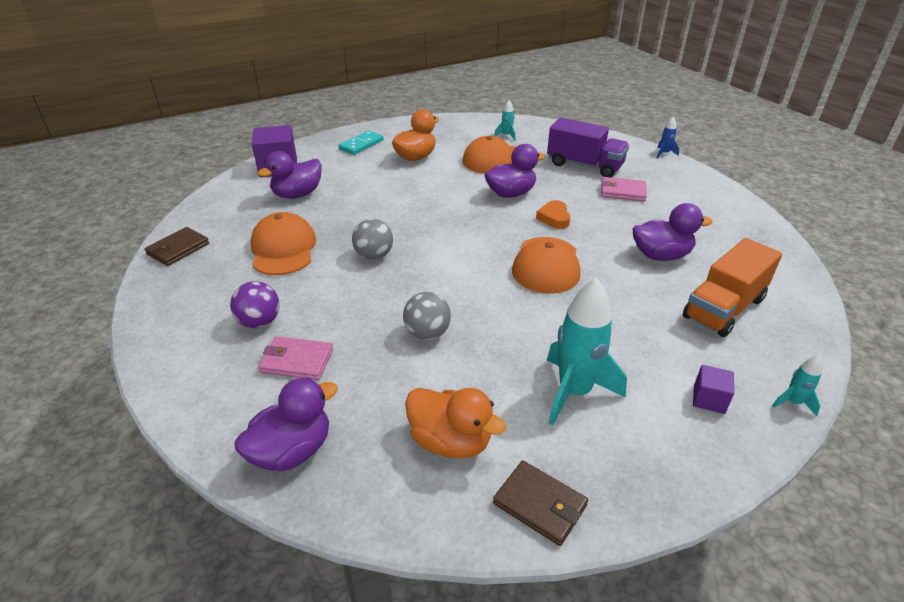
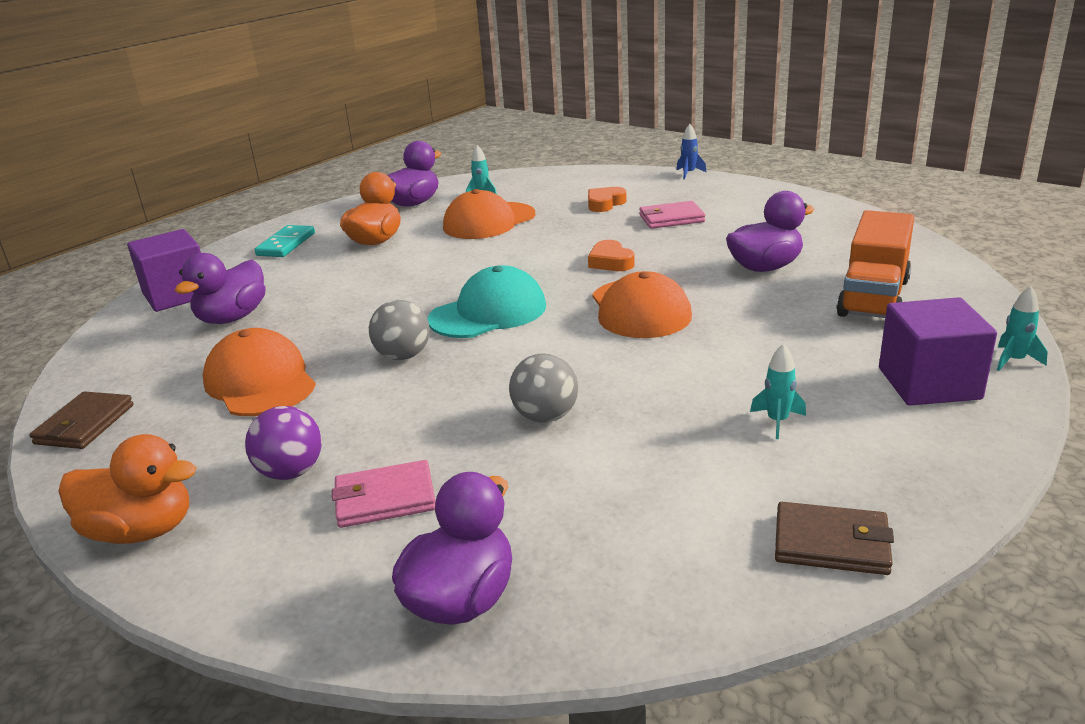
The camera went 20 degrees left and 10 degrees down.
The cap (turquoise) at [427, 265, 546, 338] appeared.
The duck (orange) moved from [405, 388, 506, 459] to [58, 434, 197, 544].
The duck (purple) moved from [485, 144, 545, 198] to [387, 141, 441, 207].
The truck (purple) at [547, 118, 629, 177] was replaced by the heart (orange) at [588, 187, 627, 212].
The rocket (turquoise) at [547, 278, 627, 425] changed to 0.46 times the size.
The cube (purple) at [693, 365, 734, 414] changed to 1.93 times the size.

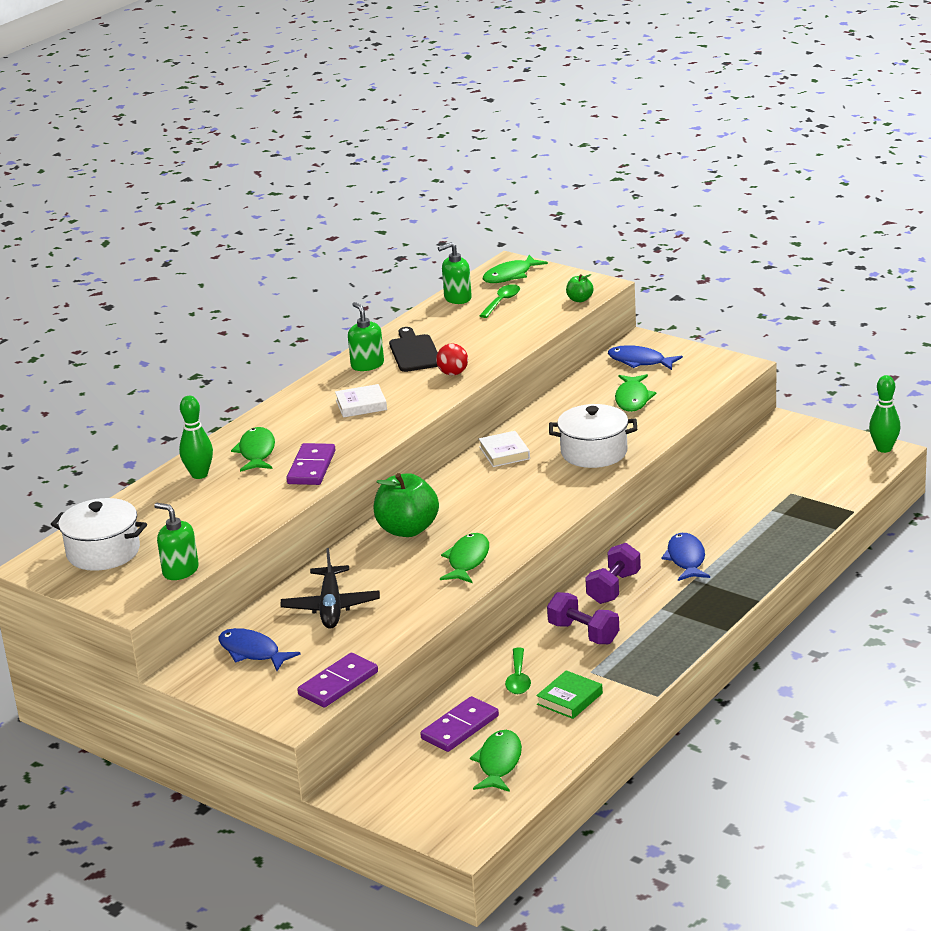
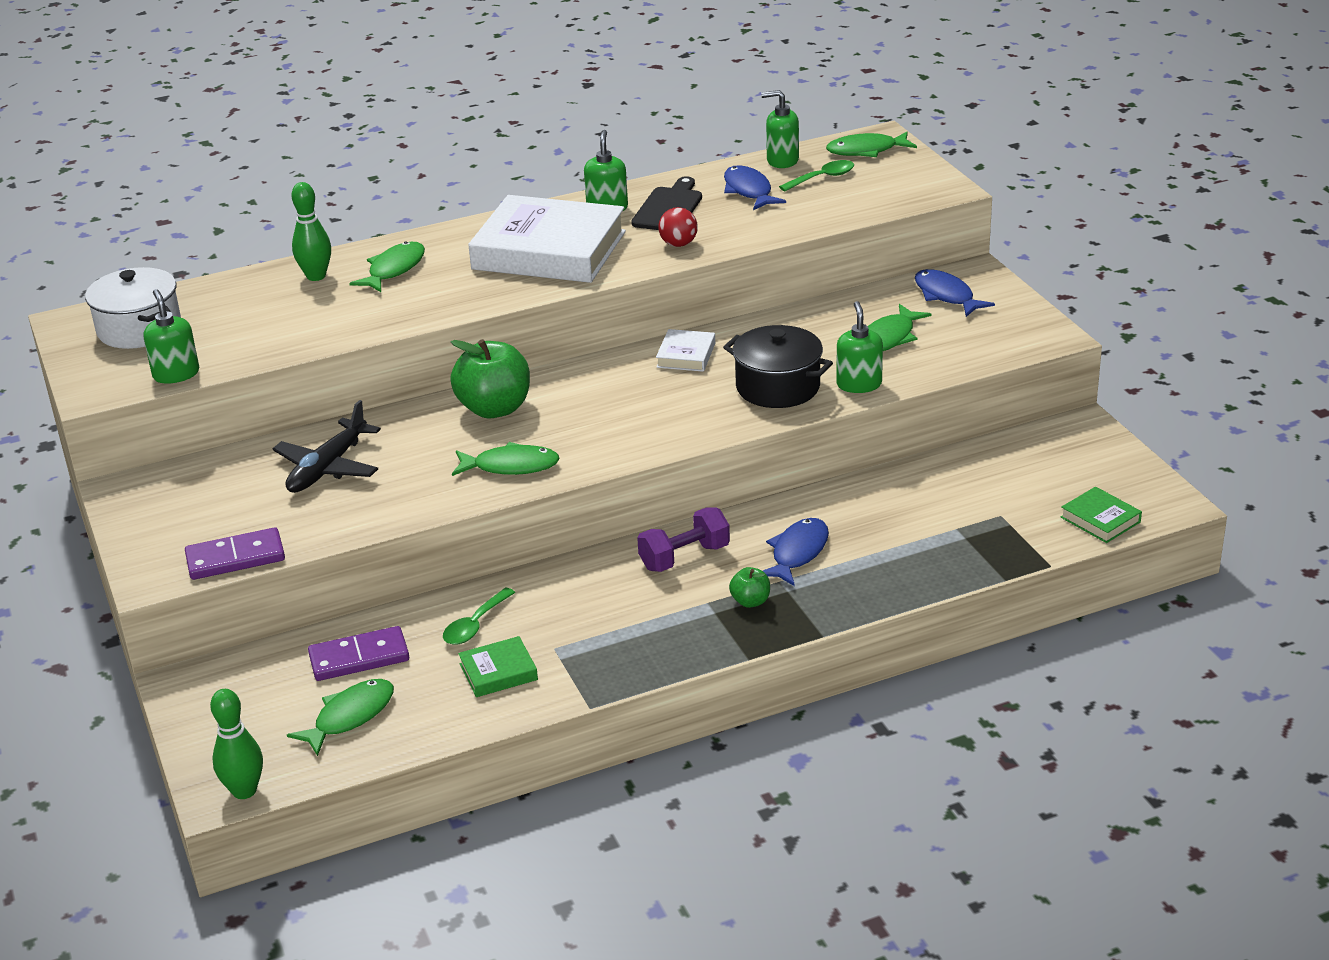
The camera went 30 degrees right and 5 degrees up.
The domino (purple) at [286, 443, 335, 485] disappeared.
The dumbbell (purple) at [547, 592, 619, 644] disappeared.
The soap dispenser (green) at [836, 301, 883, 393] appeared.
The book (green) at [1061, 487, 1142, 543] appeared.
The fish (blue) moved from [219, 628, 301, 671] to [724, 165, 786, 210].
The apple (green) moved from [566, 274, 594, 302] to [729, 567, 770, 608].
The bowling pin (green) moved from [869, 375, 901, 453] to [210, 689, 263, 799].
The pot (white) at [549, 404, 637, 468] became the pot (black) at [723, 325, 833, 408].
The fish (green) at [440, 533, 489, 583] turned 45 degrees clockwise.
The book (white) at [335, 384, 387, 418] changed to 2.34 times the size.

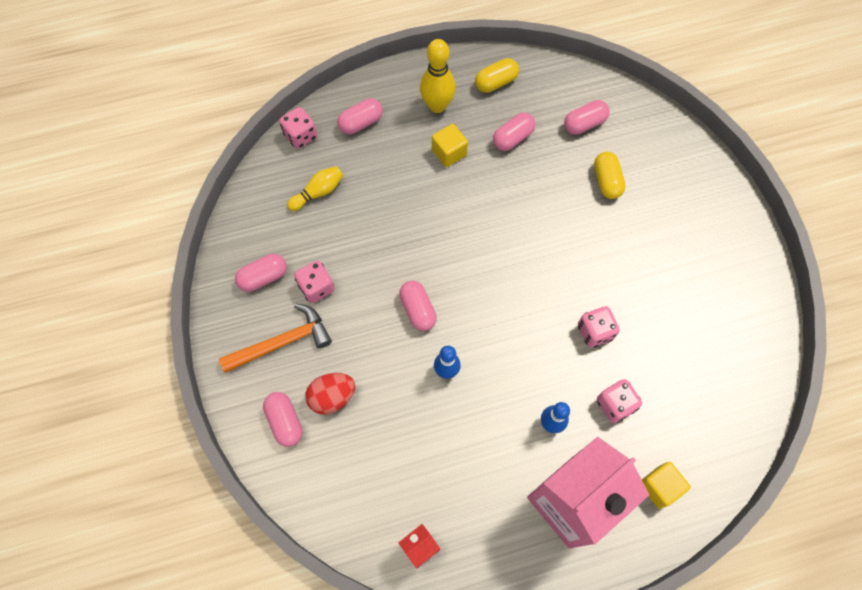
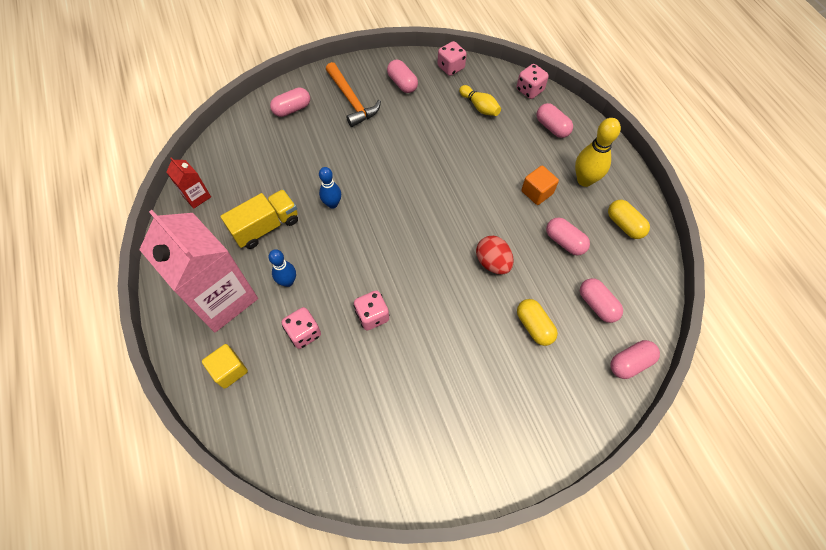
The camera went 85 degrees right and 5 degrees down.
The truck (yellow) at [220, 189, 298, 249] appeared.
The dice (pink) moved from [294, 260, 334, 303] to [437, 41, 466, 76].
The egg (red) moved from [305, 373, 355, 414] to [476, 236, 514, 275].
The capsule (pink) moved from [399, 281, 437, 331] to [610, 340, 660, 379].
The cube (yellow) at [432, 124, 468, 167] became the cube (orange) at [521, 166, 559, 205].
The capsule (yellow) at [594, 152, 626, 199] turned 75 degrees clockwise.

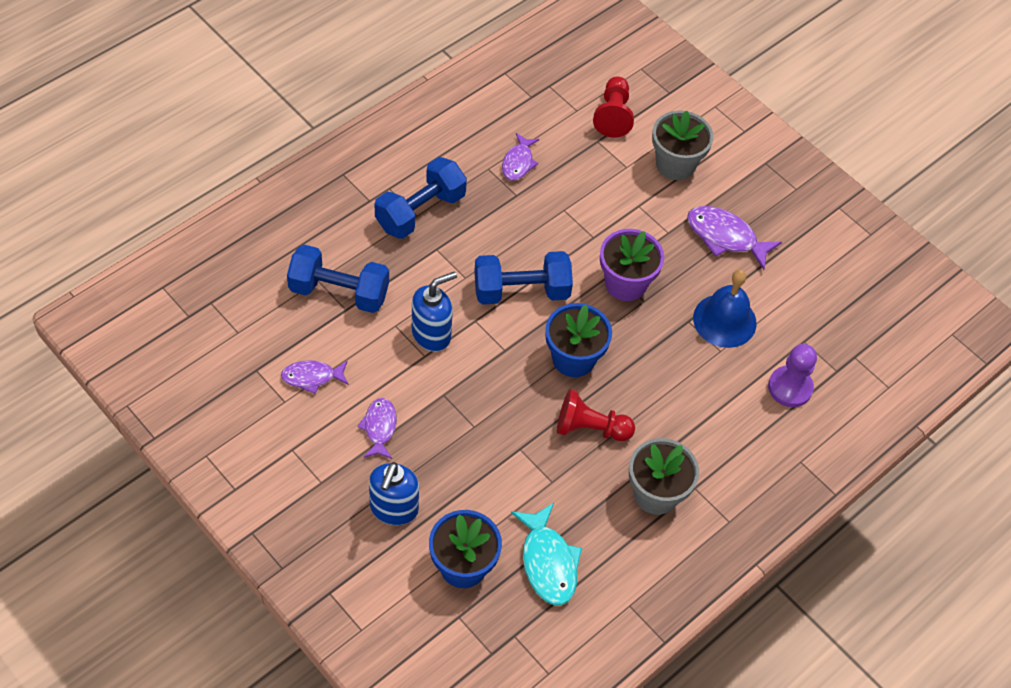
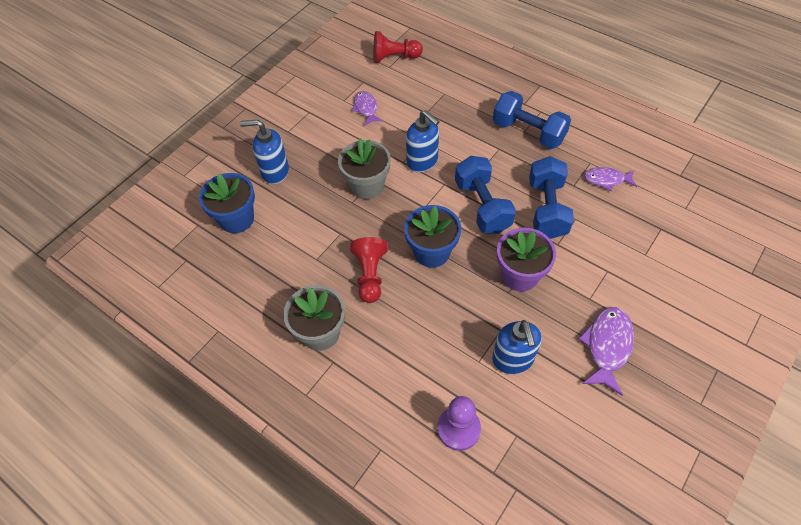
The camera went 85 degrees right and 0 degrees up.
The fish (purple) at [357, 398, 397, 459] disappeared.
The fish (turquoise) at [511, 503, 582, 605] disappeared.
The dumbbell (blue) moved from [287, 245, 389, 313] to [529, 156, 574, 239].
The pawn (red) moved from [593, 76, 634, 138] to [373, 31, 423, 63].
The flower pot (grey) moved from [652, 110, 714, 180] to [338, 138, 391, 199].
The bell (blue) at [693, 270, 757, 348] was replaced by the soap dispenser (blue) at [492, 320, 542, 374].

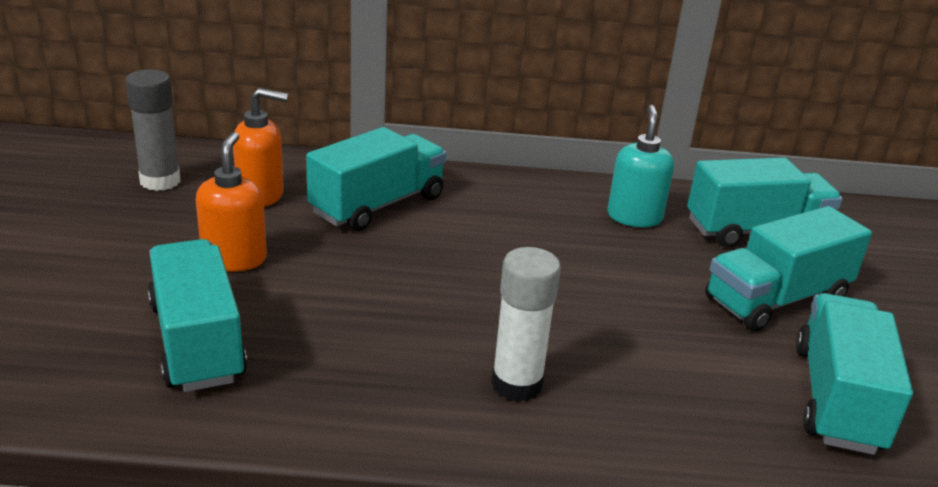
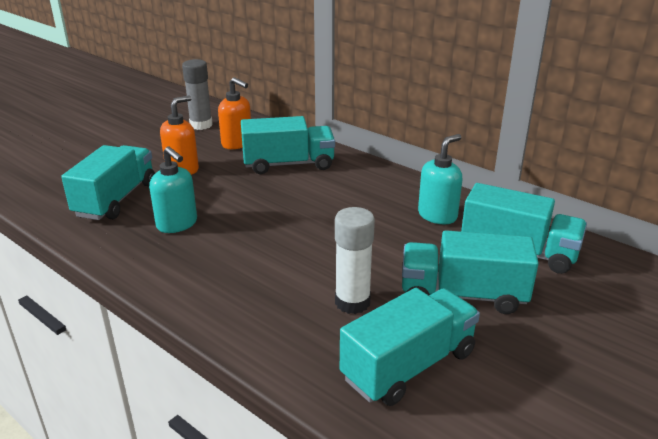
The camera went 40 degrees right and 0 degrees up.
The soap dispenser (turquoise) at [149, 146, 197, 233] appeared.
The glue stick (white) moved from [491, 247, 561, 402] to [335, 207, 375, 314].

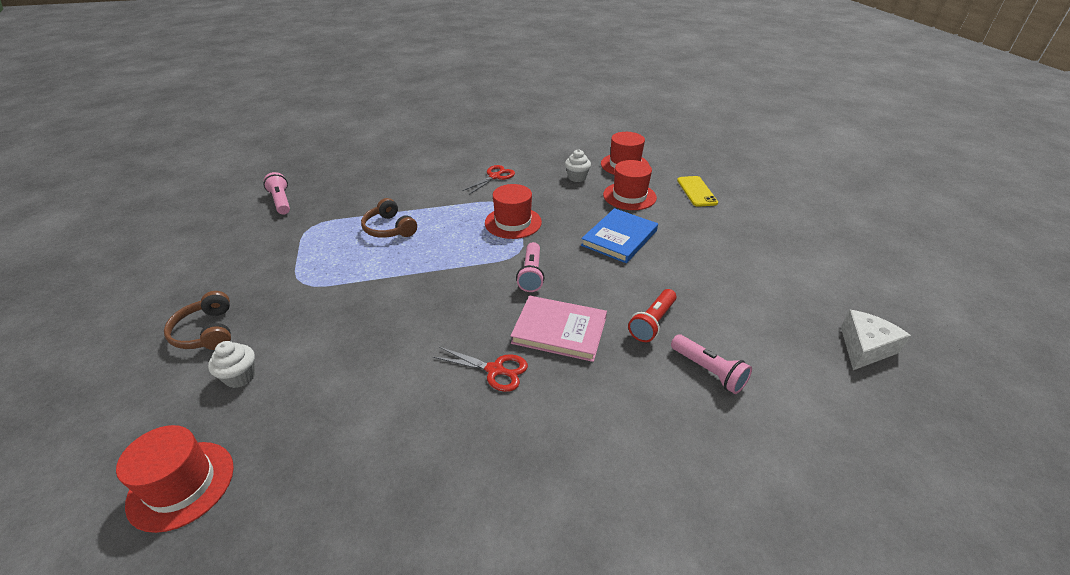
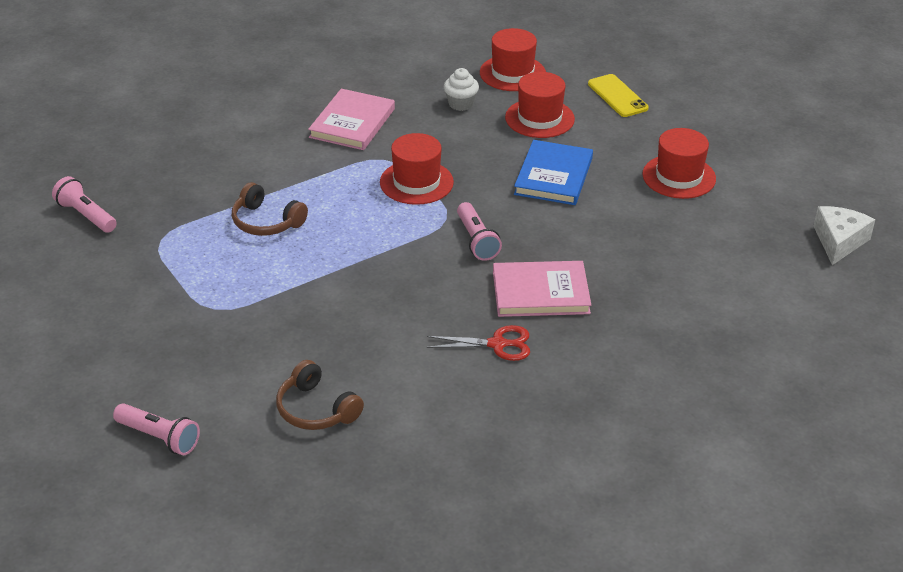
The camera went 20 degrees left and 0 degrees up.
The cupcake (white) at [208, 341, 256, 388] disappeared.
The flashlight (red) at [628, 289, 676, 342] disappeared.
The hat (red) moved from [116, 425, 234, 533] to [642, 128, 716, 199].
The headphones (brown) moved from [164, 291, 231, 350] to [276, 360, 364, 430].
The flashlight (pink) moved from [671, 334, 752, 394] to [113, 403, 200, 455].
The scissors (red) at [462, 165, 515, 195] was replaced by the book (pink) at [308, 89, 395, 150].

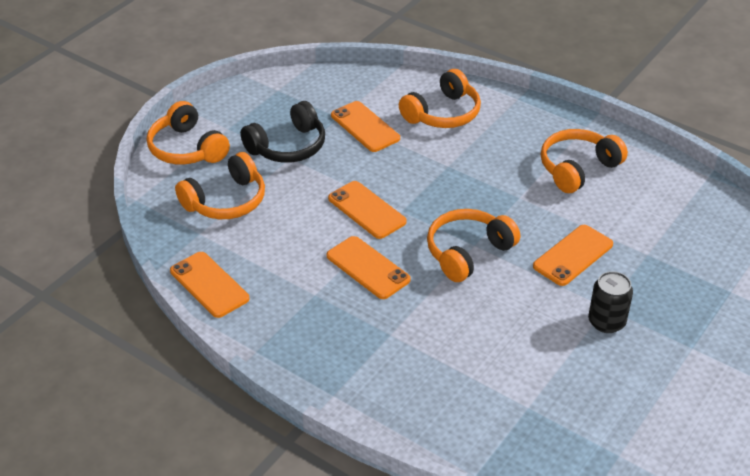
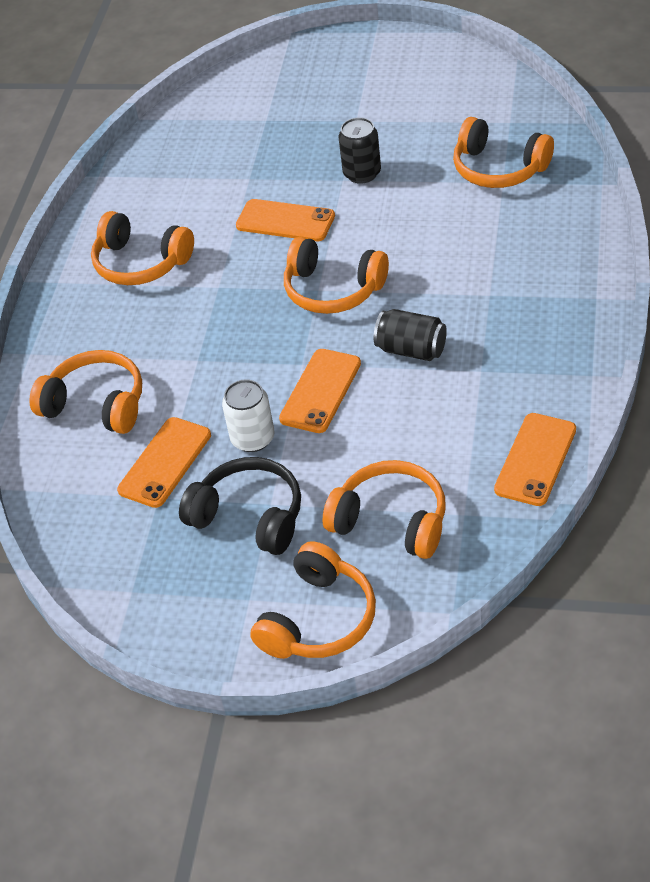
The camera went 110 degrees left and 5 degrees up.
The can (white) at [222, 379, 275, 452] appeared.
The headphones (orange) at [453, 117, 554, 188] appeared.
The phone (orange) at [327, 236, 411, 299] was replaced by the can (black) at [374, 309, 447, 361].

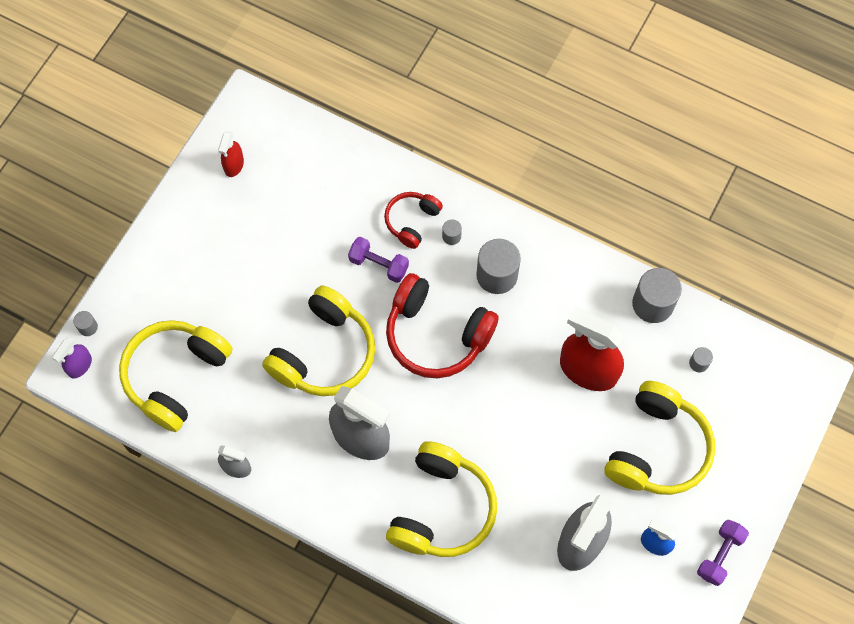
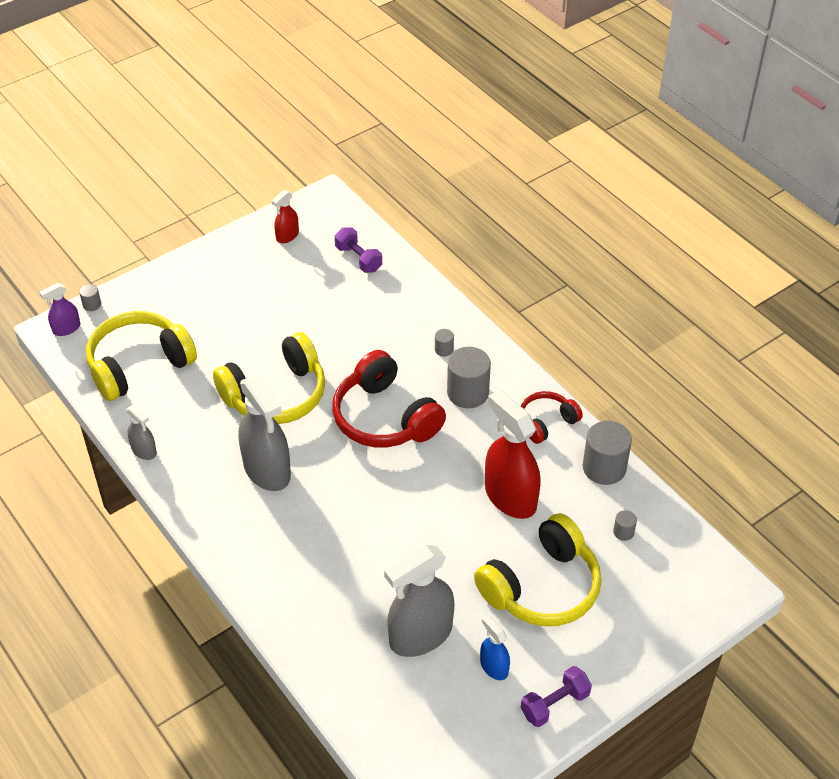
The camera went 25 degrees right and 20 degrees down.
The headphones (yellow) at [386, 441, 497, 557] disappeared.
The dumbbell (purple) moved from [348, 237, 409, 283] to [335, 227, 382, 273].
The headphones (red) moved from [384, 192, 443, 249] to [521, 391, 583, 444].

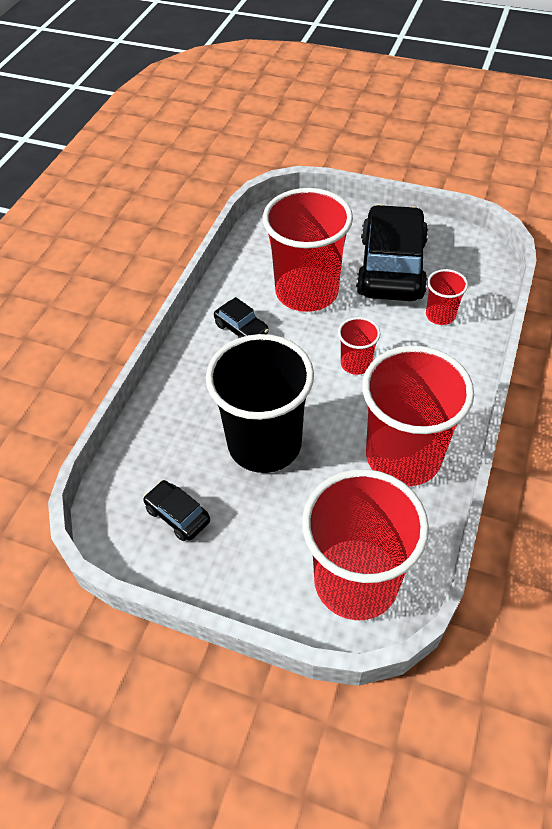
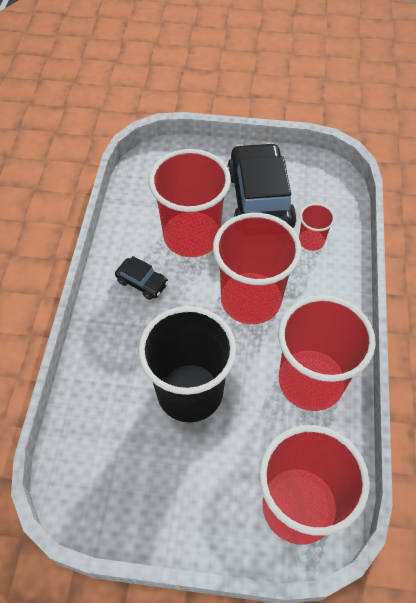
The camera went 15 degrees left and 5 degrees up.
The car (black) at [143, 480, 210, 541] disappeared.
The cup (red) at [338, 317, 380, 375] changed to 2.19 times the size.

